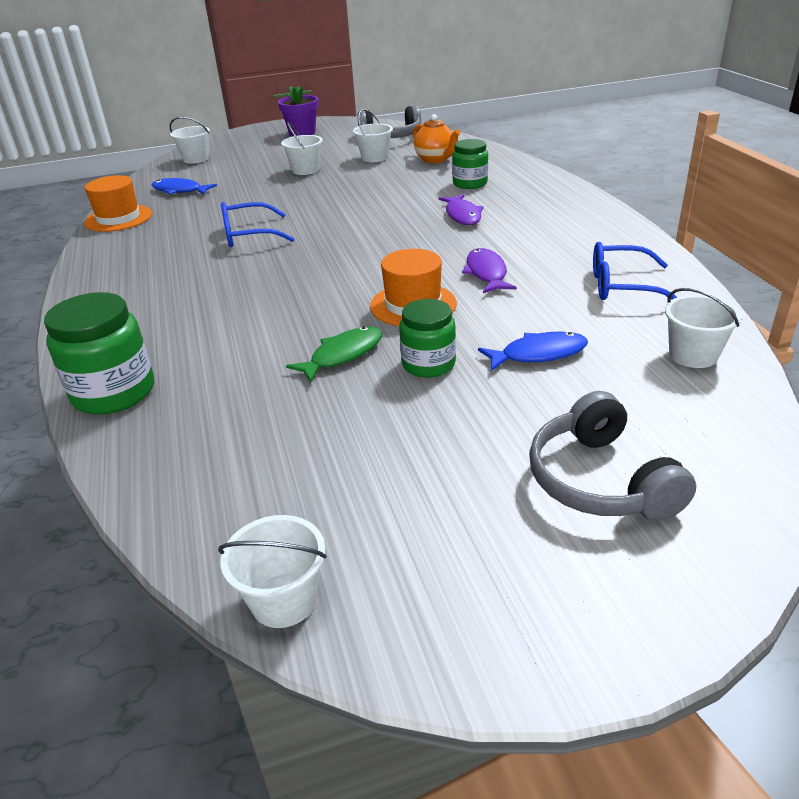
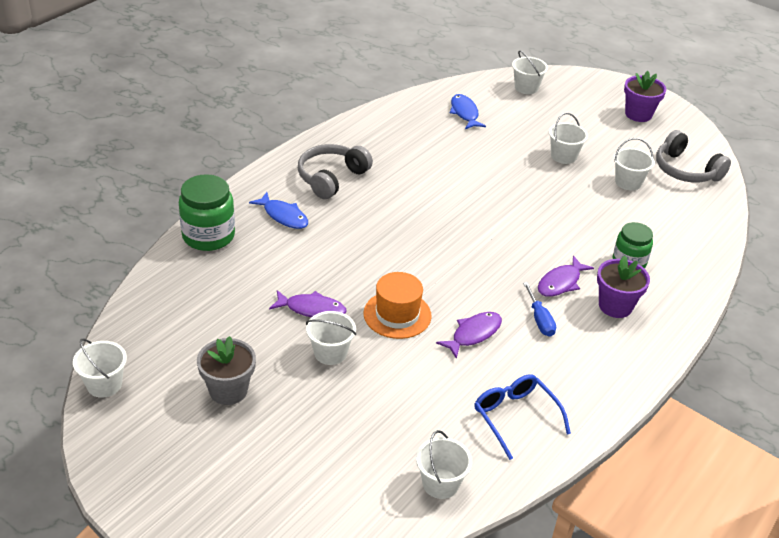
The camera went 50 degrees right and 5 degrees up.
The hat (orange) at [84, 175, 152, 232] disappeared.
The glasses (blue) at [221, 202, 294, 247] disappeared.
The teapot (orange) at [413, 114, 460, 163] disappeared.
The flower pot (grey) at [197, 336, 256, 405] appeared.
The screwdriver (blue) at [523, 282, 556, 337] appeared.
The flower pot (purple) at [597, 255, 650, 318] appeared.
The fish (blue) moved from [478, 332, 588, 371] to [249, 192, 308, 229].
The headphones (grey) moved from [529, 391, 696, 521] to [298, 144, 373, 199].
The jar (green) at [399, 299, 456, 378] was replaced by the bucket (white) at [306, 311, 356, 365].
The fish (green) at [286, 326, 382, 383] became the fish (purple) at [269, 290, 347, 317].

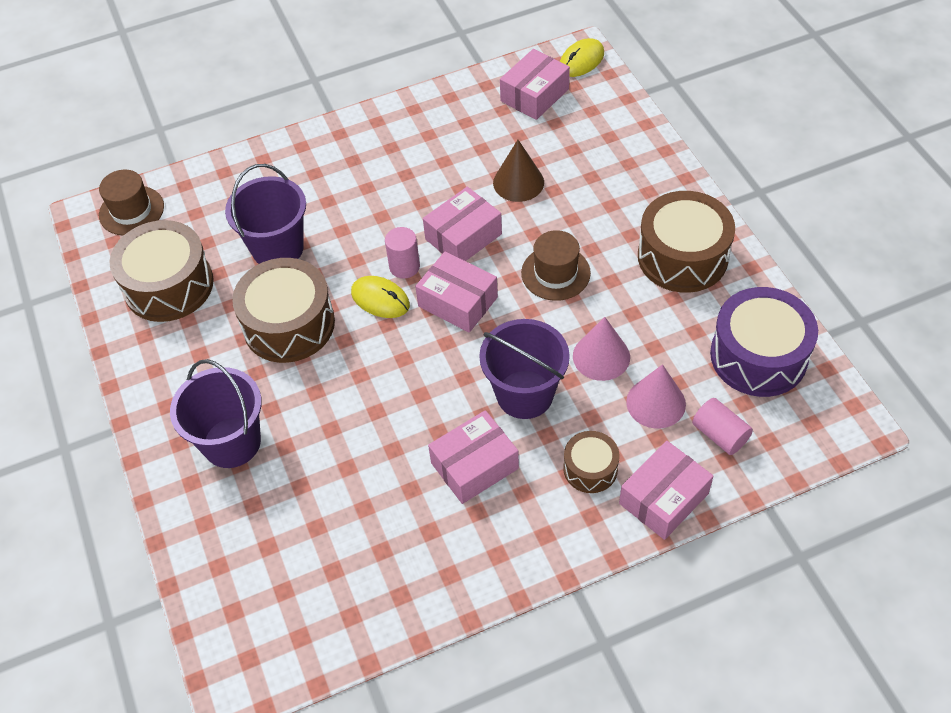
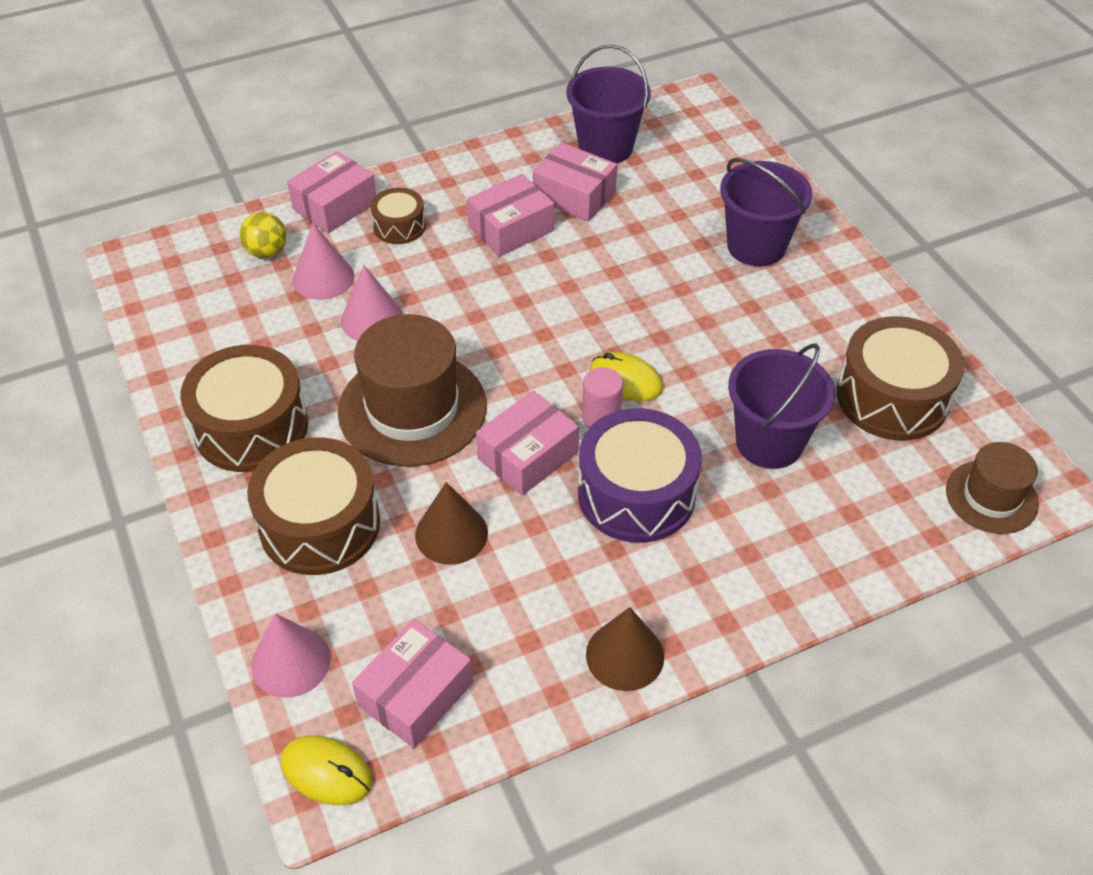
The camera went 175 degrees right and 5 degrees down.
The cone (pink) at [251, 613, 331, 698] appeared.
The cone (brown) at [586, 607, 664, 691] appeared.
The drum (brown) moved from [232, 258, 335, 363] to [247, 437, 380, 575].
The box (pink) moved from [415, 251, 498, 333] to [533, 142, 617, 221].
The bucket (purple) moved from [479, 319, 570, 419] to [566, 44, 651, 163].
The drum (purple) moved from [710, 287, 818, 397] to [578, 408, 702, 543].
The cylinder (pink) at [692, 398, 753, 455] was replaced by the ball (yellow) at [240, 212, 286, 258].
The mouse (yellow) at [560, 38, 604, 77] turned 75 degrees clockwise.
The hat (brown) at [521, 230, 591, 301] changed to 1.74 times the size.

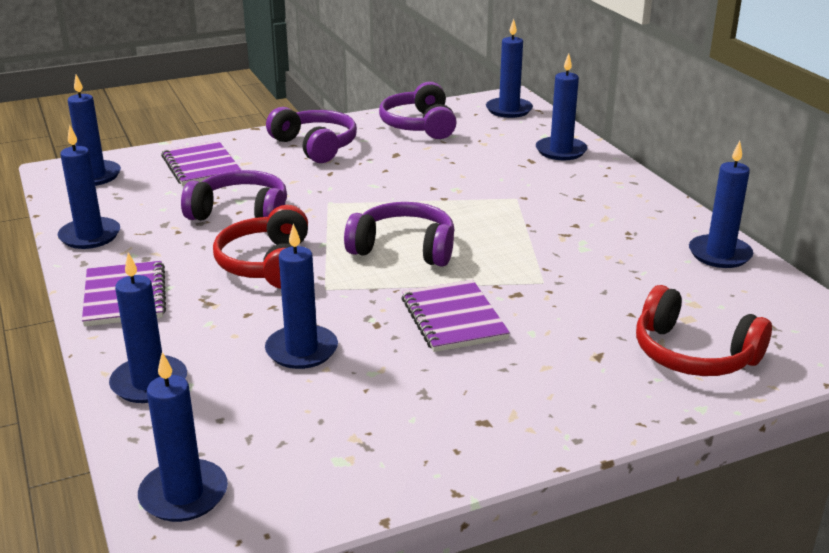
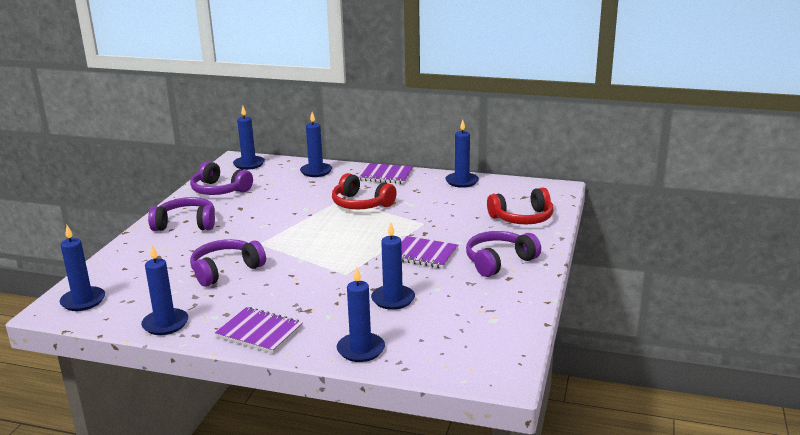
The camera went 50 degrees left and 5 degrees down.
The candle (blue) at [138, 352, 228, 522] disappeared.
The notebook (purple) moved from [161, 141, 241, 186] to [357, 163, 413, 184].
The headphones (red) moved from [213, 205, 308, 289] to [332, 173, 397, 209].
The headphones (purple) moved from [344, 202, 454, 267] to [466, 231, 541, 277].

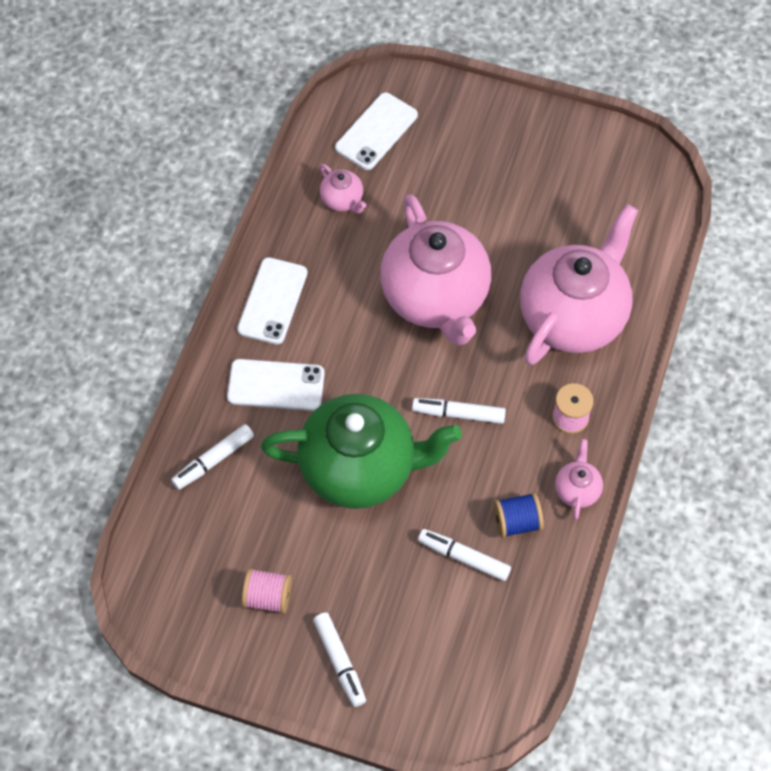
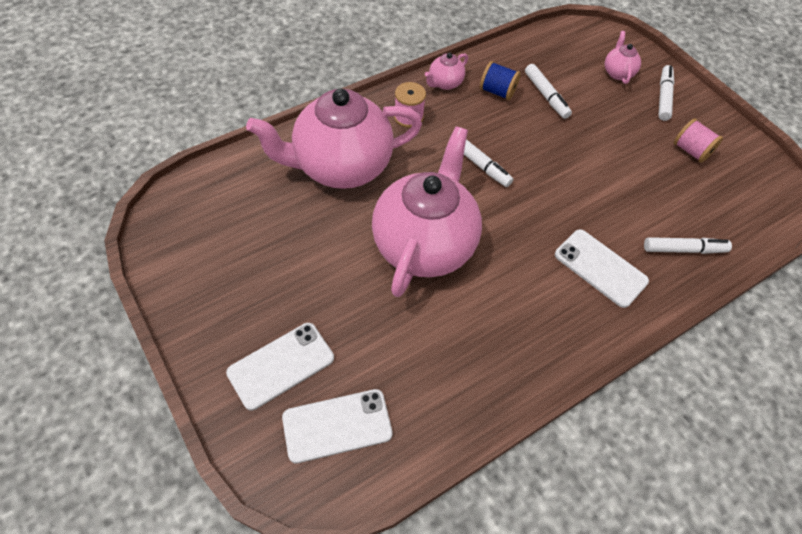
The camera went 145 degrees left and 5 degrees down.
The teapot (green) at [261, 394, 462, 509] disappeared.
The phone (white) moved from [237, 257, 308, 345] to [226, 323, 334, 410].
The teapot (pink) moved from [319, 164, 366, 213] to [605, 31, 641, 84].

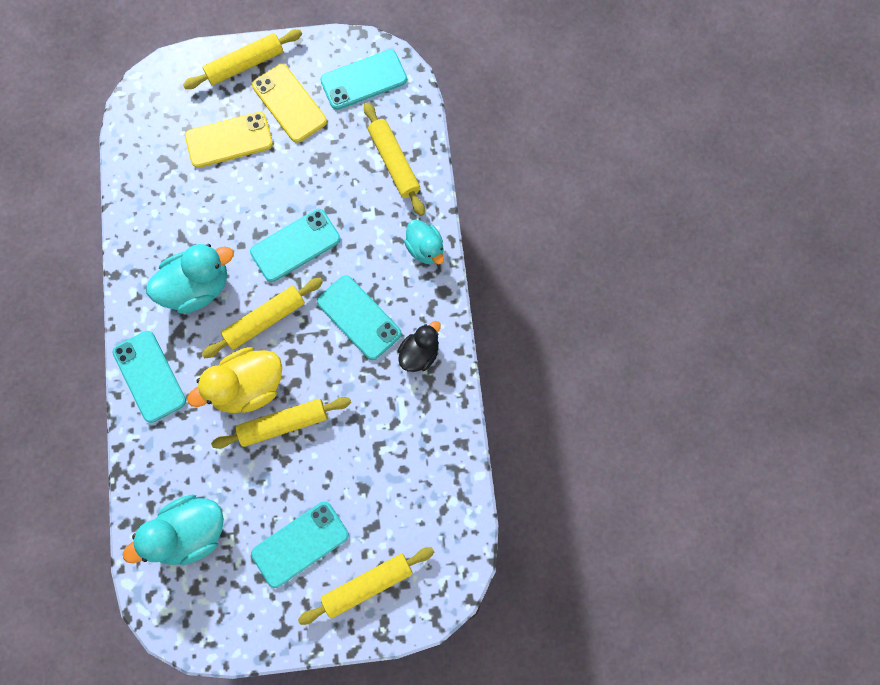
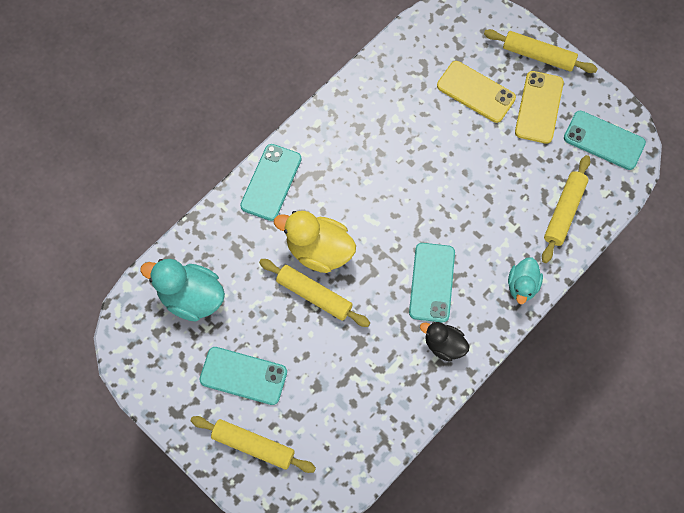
The camera went 50 degrees right and 5 degrees down.
The duck (turquoise) at [146, 244, 234, 314] disappeared.
The rolling pin (yellow) at [202, 278, 323, 358] disappeared.
The phone (turquoise) at [250, 209, 340, 282] disappeared.
The duck (black) at [398, 321, 441, 372] turned 150 degrees counterclockwise.

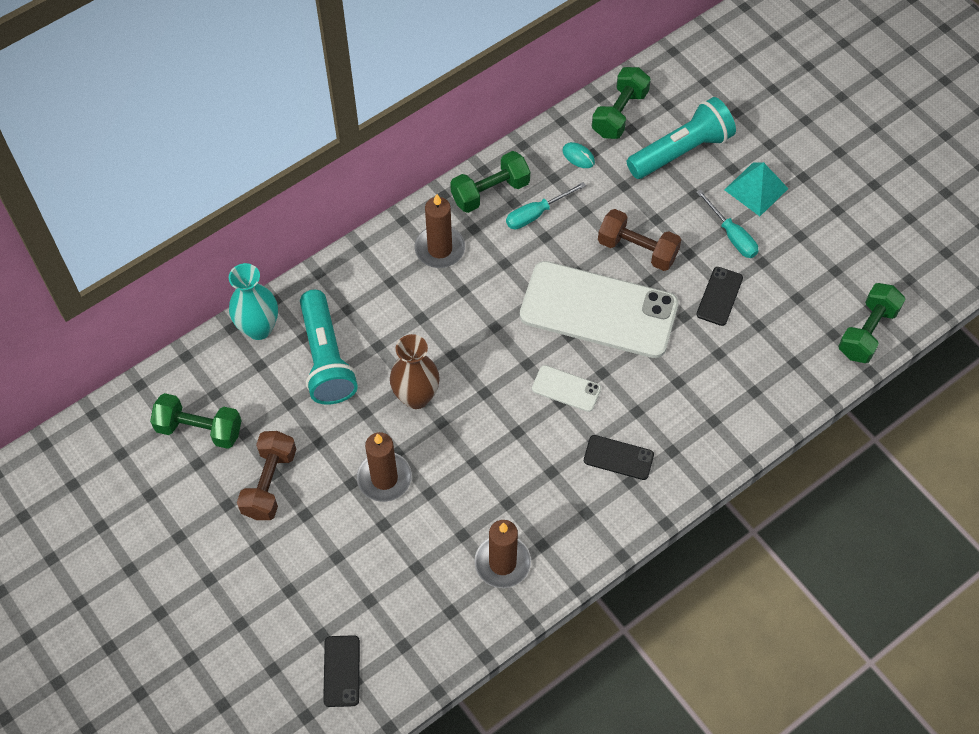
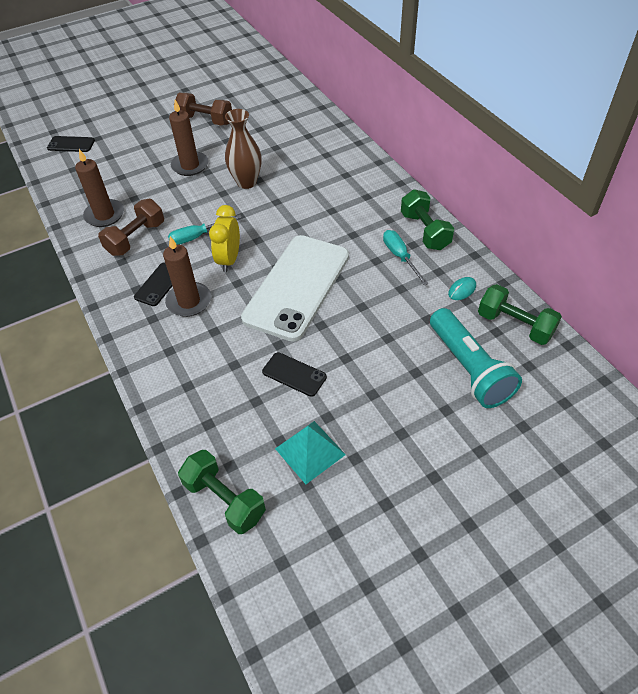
The camera went 100 degrees right and 10 degrees down.
The dumbbell (green) at [150, 393, 242, 449] disappeared.
The vase (turquoise) at [229, 263, 278, 340] disappeared.
The flashlight (turquoise) at [300, 290, 358, 405] disappeared.
The candle (brown) moved from [415, 194, 465, 268] to [163, 236, 211, 317].
The dumbbell (brown) moved from [598, 209, 681, 271] to [98, 199, 164, 256].
The screwdriver (turquoise) moved from [696, 189, 758, 258] to [168, 215, 242, 245].
The pyramid (turquoise) moved from [724, 162, 789, 216] to [275, 421, 346, 484].
The phone (white) at [532, 365, 601, 412] was replaced by the clock (yellow) at [209, 205, 240, 272].

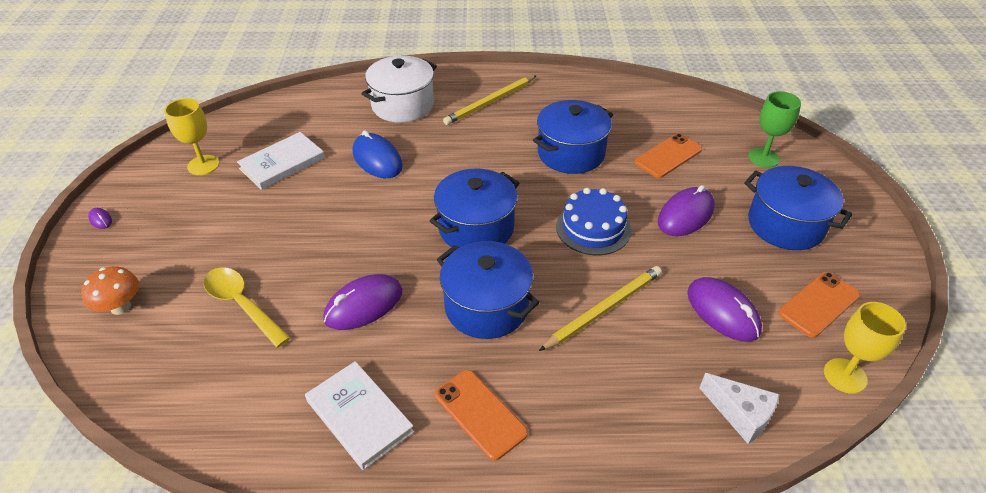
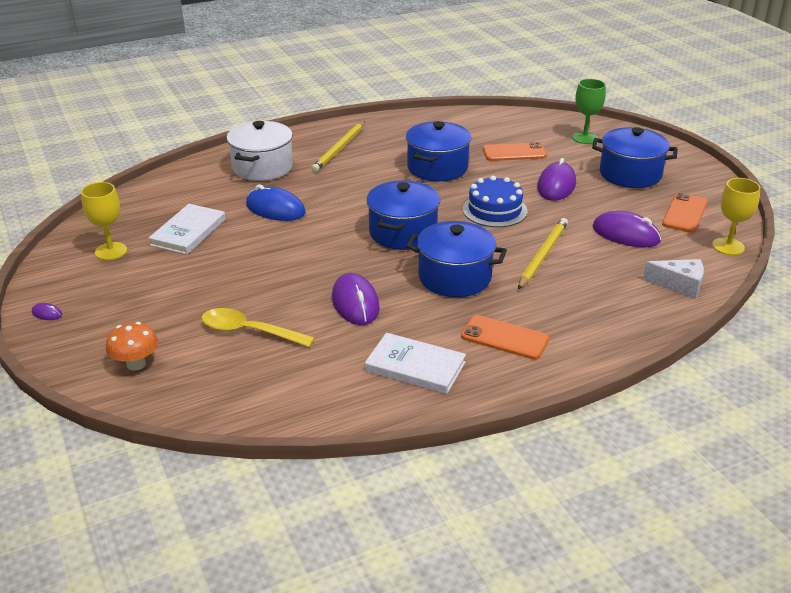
The camera went 25 degrees left and 10 degrees down.
The mouse (purple) at [323, 274, 402, 330] turned 45 degrees counterclockwise.
The phone (orange) at [634, 133, 702, 178] turned 60 degrees clockwise.

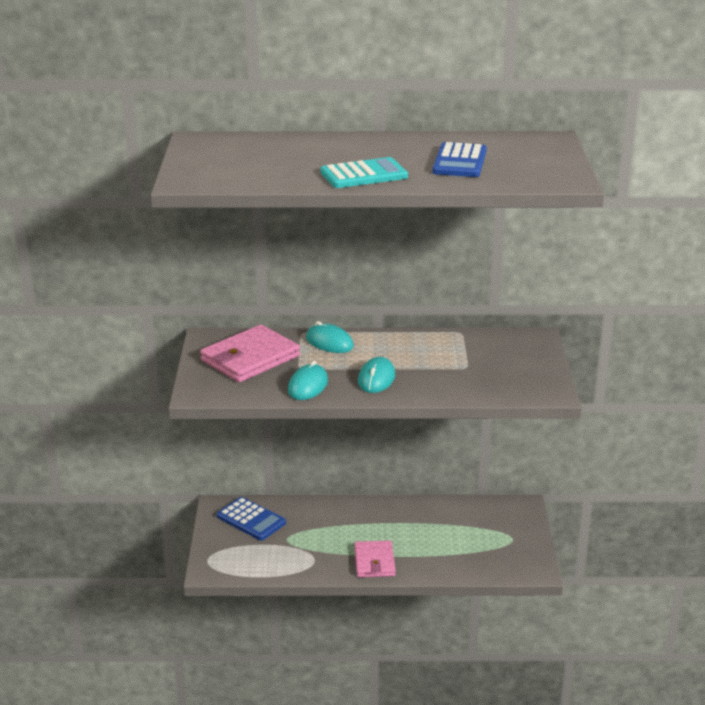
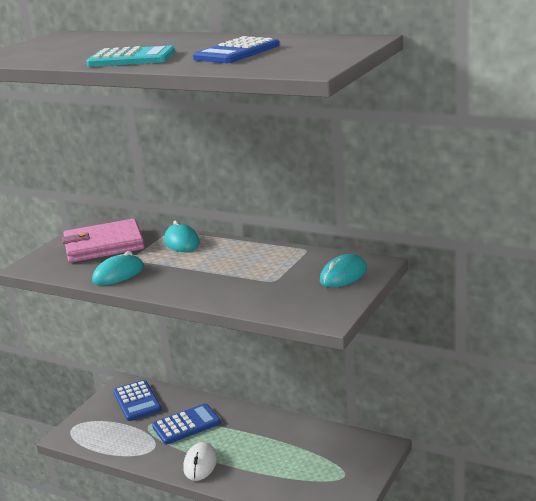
The camera went 30 degrees right and 5 degrees down.
The calculator (blue) at [152, 404, 221, 444] appeared.
The mouse (turquoise) moved from [358, 357, 395, 393] to [320, 254, 367, 287].
The wallet (pink) at [354, 540, 396, 577] was replaced by the mouse (white) at [183, 442, 217, 481].

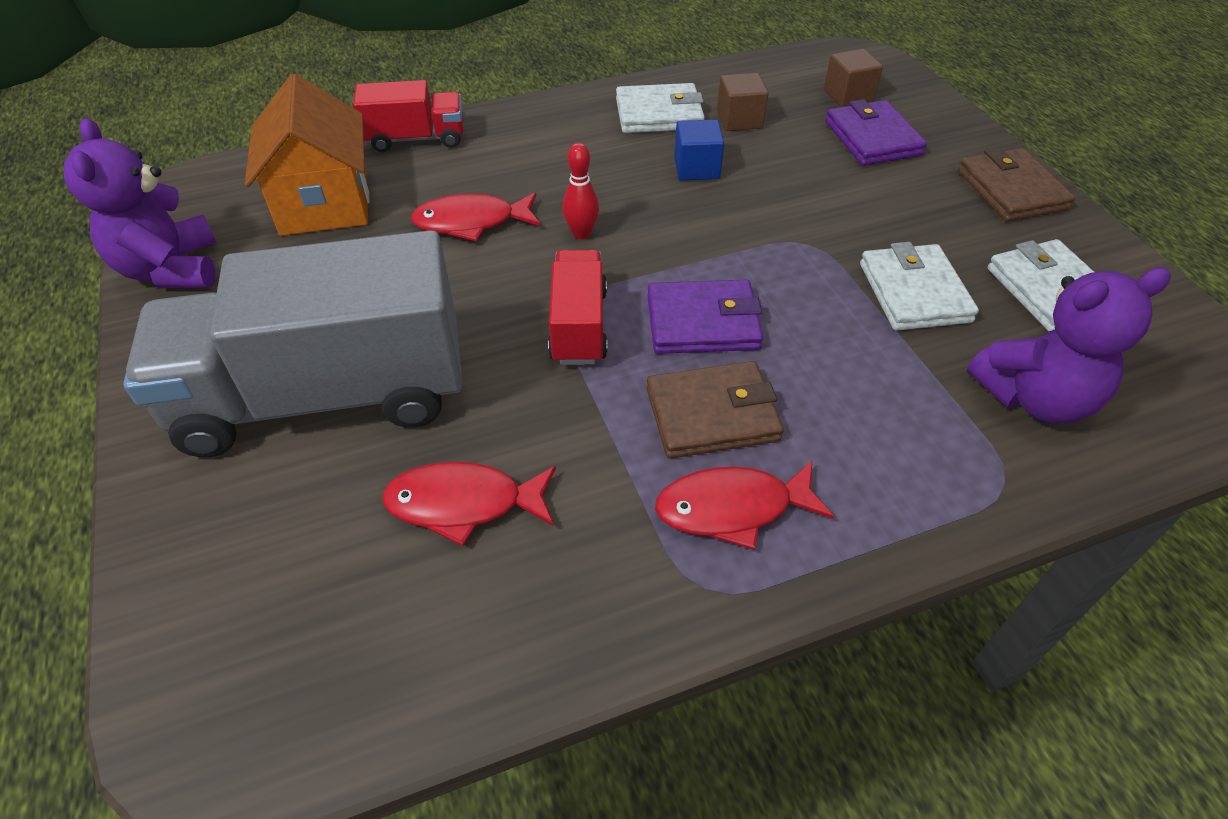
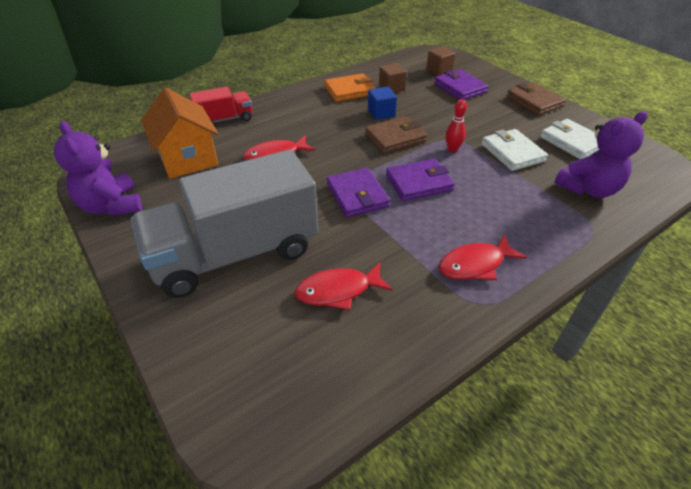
The camera went 15 degrees left and 5 degrees down.
The bowling pin (red) moved from [562, 143, 599, 239] to [446, 99, 467, 153].
The wallet (brown) moved from [646, 361, 784, 459] to [365, 116, 427, 153].
The truck (red) at [548, 250, 608, 365] was replaced by the wallet (purple) at [327, 168, 390, 217].
The wallet (white) at [616, 83, 705, 133] became the wallet (orange) at [324, 73, 376, 102].

